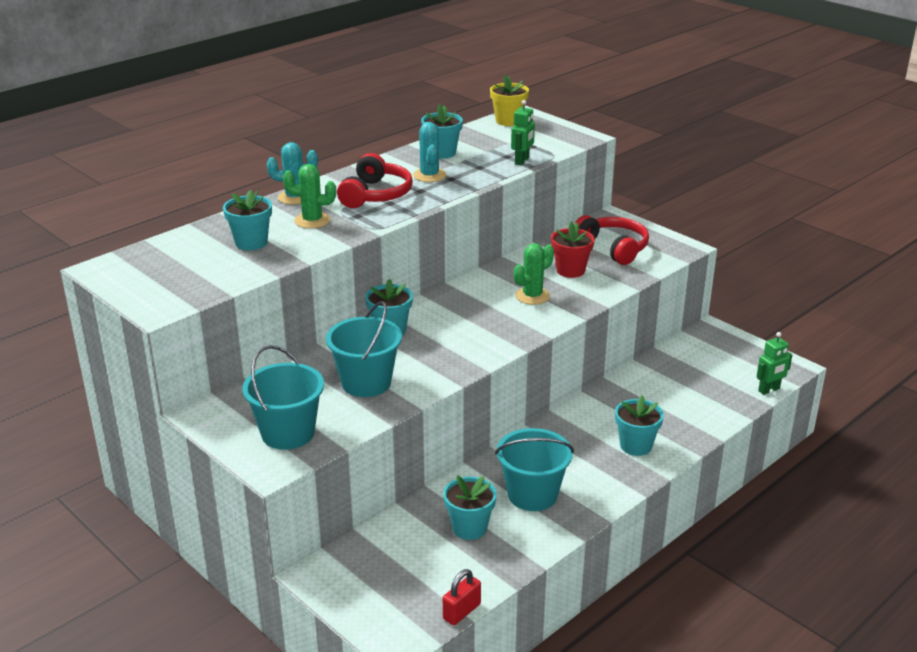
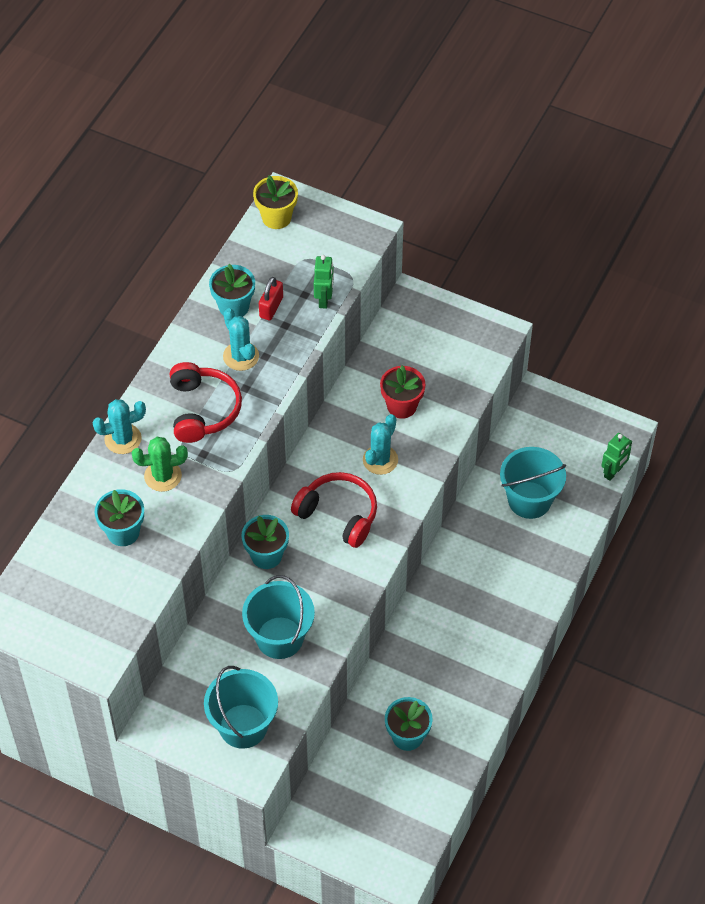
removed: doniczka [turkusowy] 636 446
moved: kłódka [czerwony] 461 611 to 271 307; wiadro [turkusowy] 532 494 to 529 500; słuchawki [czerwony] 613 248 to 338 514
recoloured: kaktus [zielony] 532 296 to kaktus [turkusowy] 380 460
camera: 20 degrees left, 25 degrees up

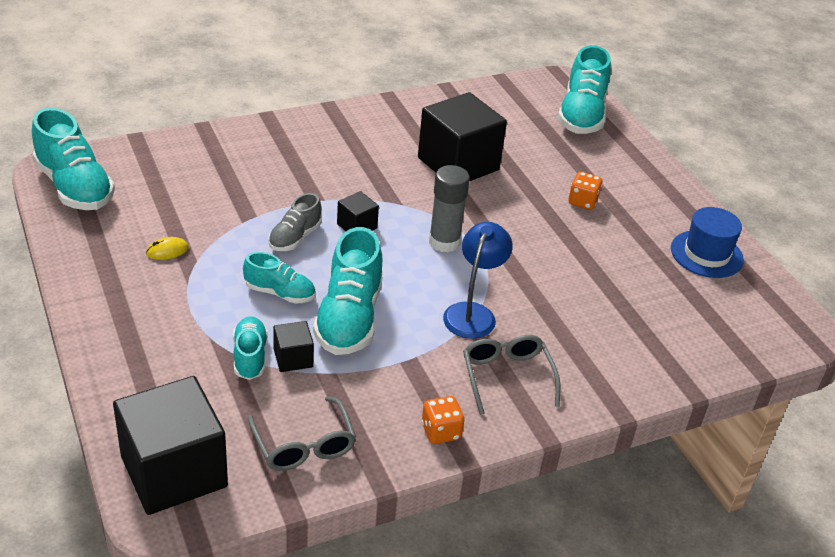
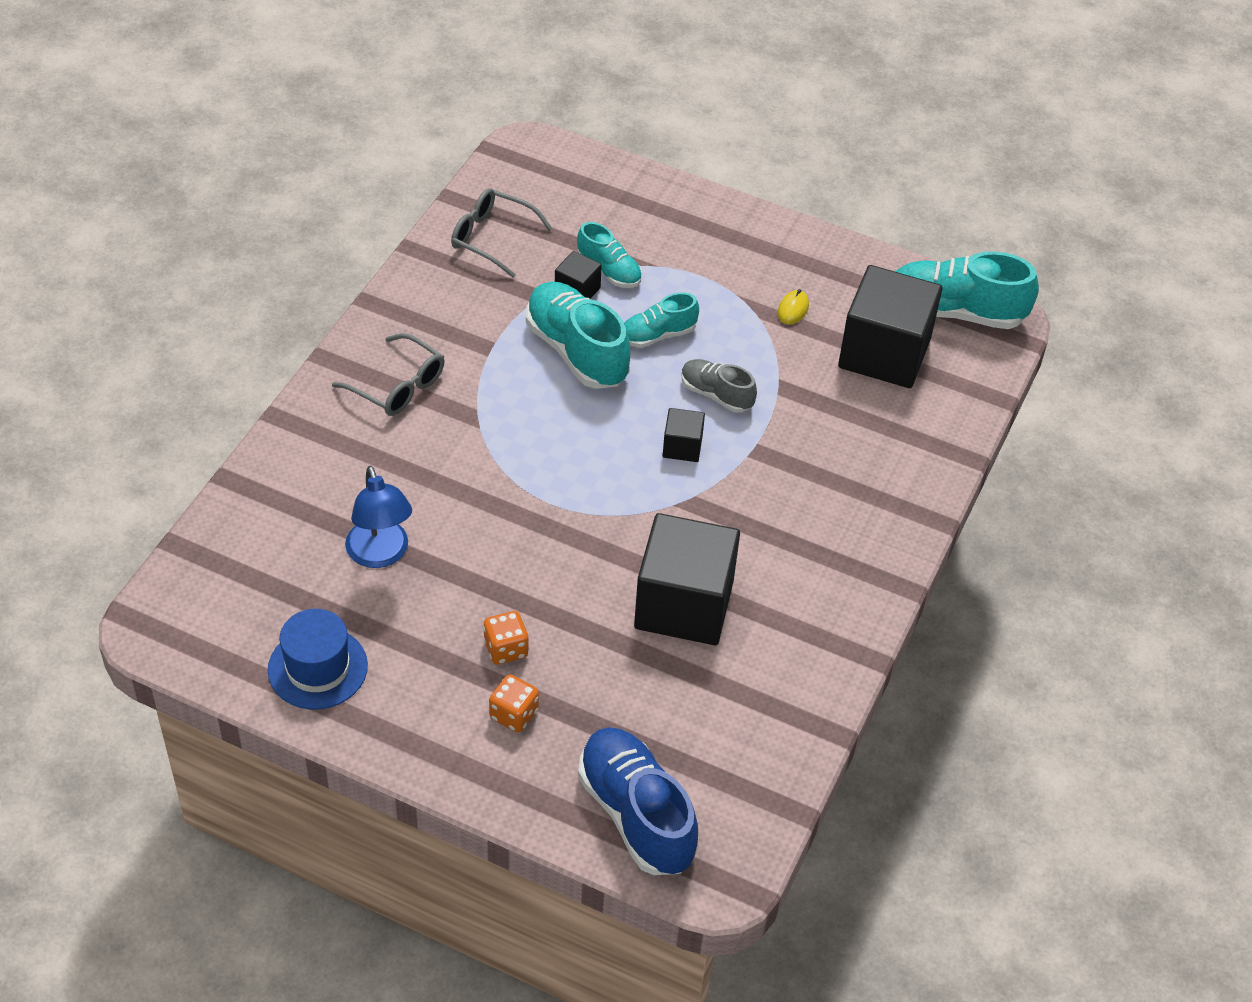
removed: klej w sztyfcie [szary] 444 242
moved: sześcian [czarny] 174 471 to 884 353; kostka do gry [pomarańczowy] 441 431 to 514 714; lampka [niebieski] 473 313 to 380 554
recoloured: but [turkusowy] 581 115 to but [niebieski] 636 814
turned: but [szary] 295 238 = 716 395 45 degrees counterclockwise
camera: 140 degrees right, 10 degrees up

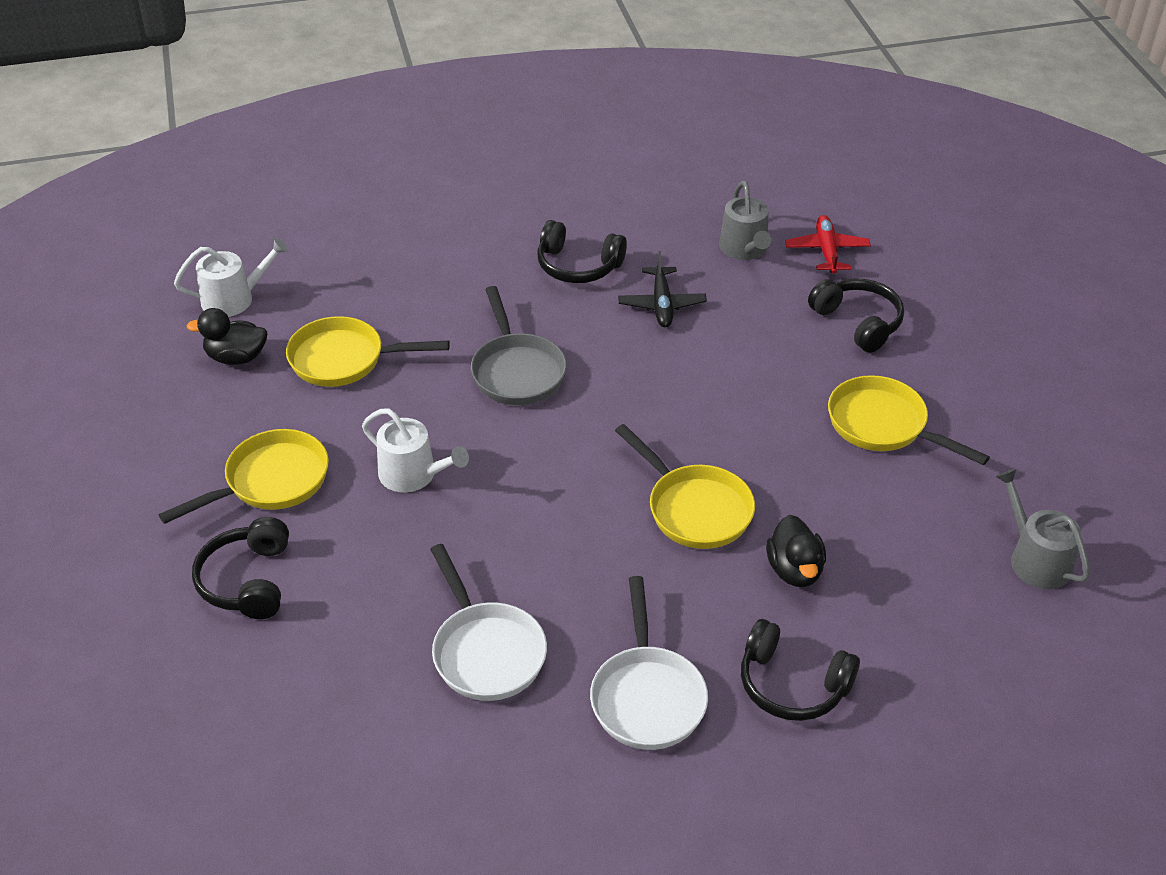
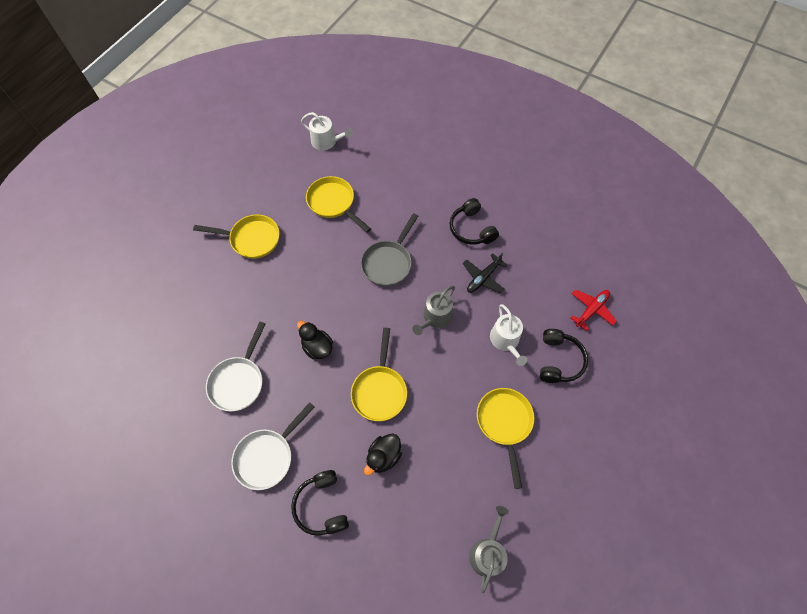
removed: słuchawki [czarny] 248 581
moved: kaczka [czarny] 236 357 to 317 347; konewka [biały] 413 475 to 506 341; konewka [szary] 745 249 to 435 317
camera: 45 degrees right, 20 degrees up

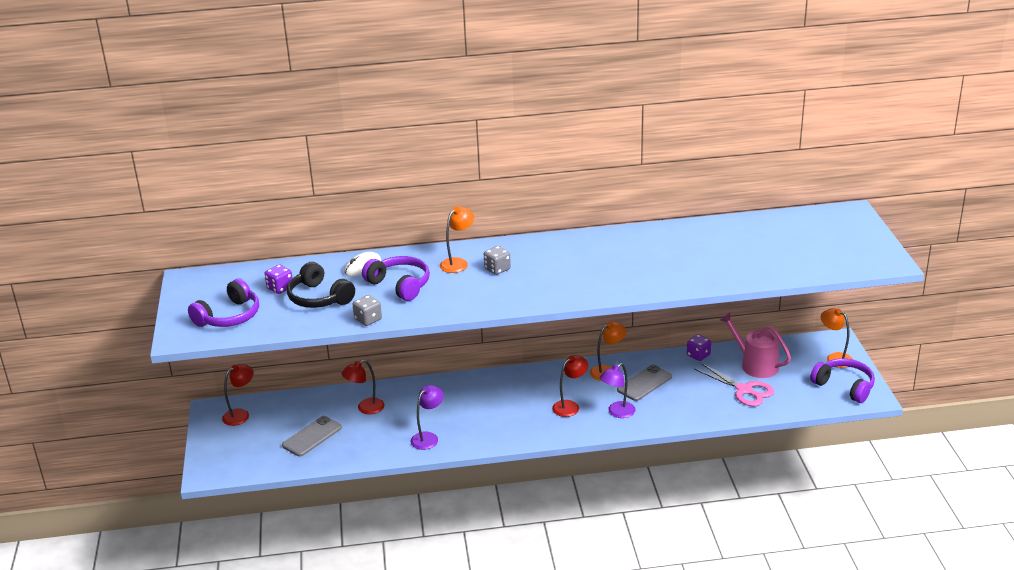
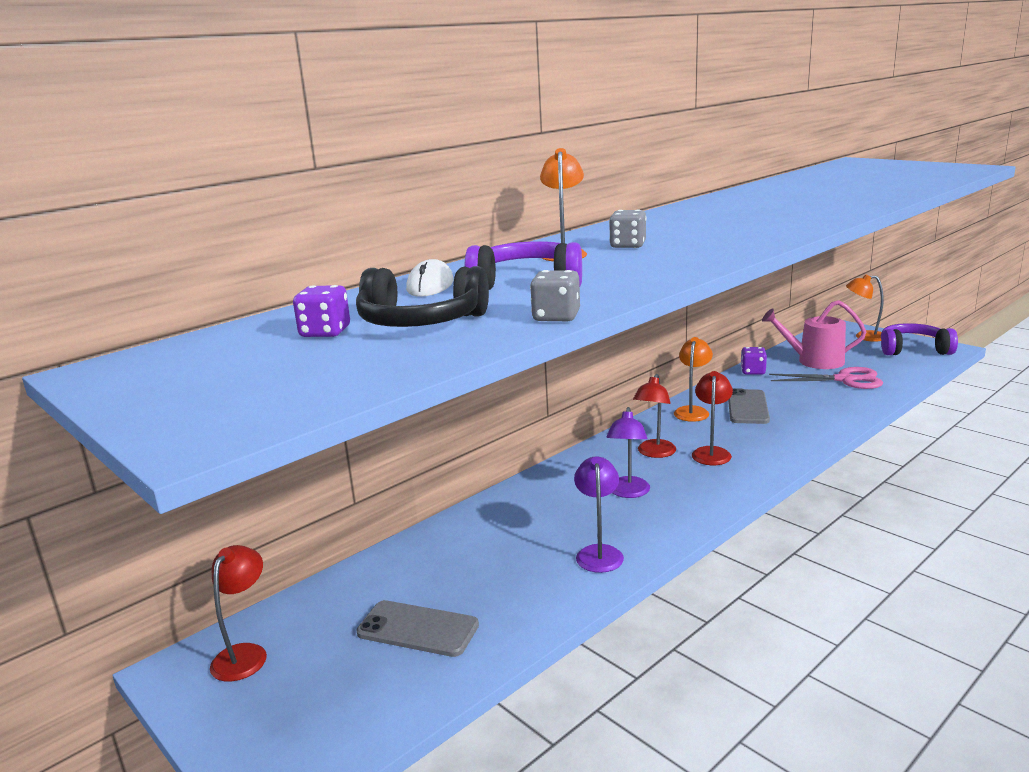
removed: słuchawki [fioletowy] 229 316
moved: lampka [czerwony] 365 408 to 654 453; lampka [fioletowy] 617 413 to 628 492
turned: telefon [szary] 312 436 = 417 629 75 degrees counterclockwise
camera: 35 degrees left, 10 degrees down

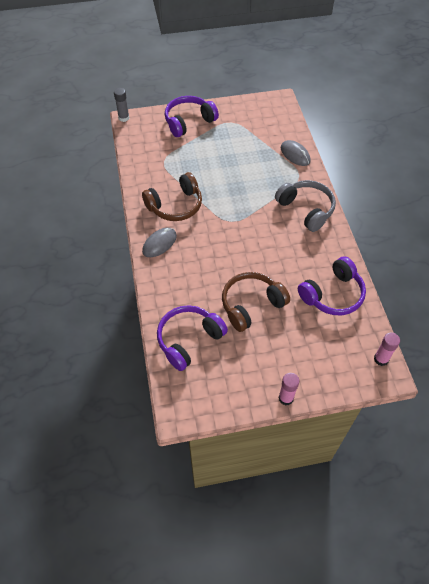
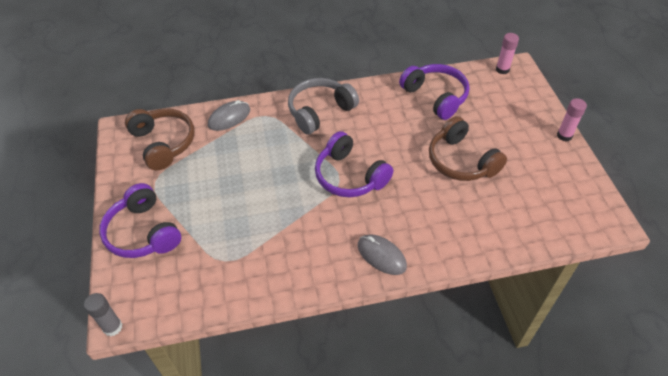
moved: słuchawki [brązowy] 175 205 to 163 143; słuchawki [fioletowy] 189 340 to 349 176
camera: 90 degrees left, 5 degrees down

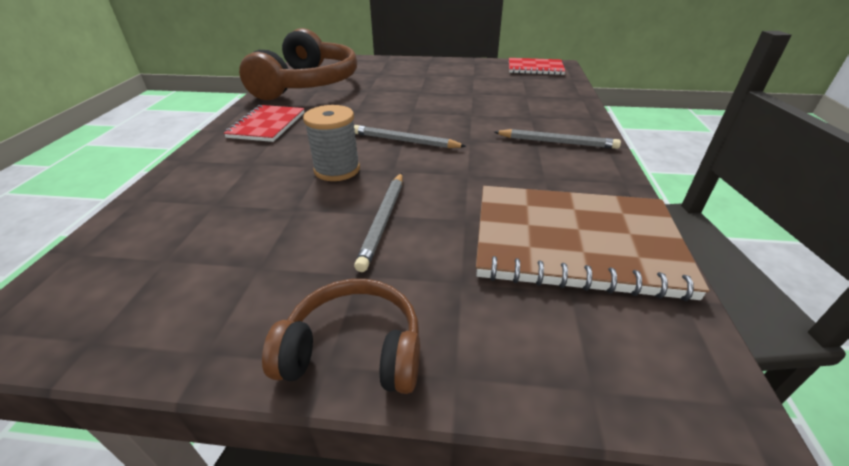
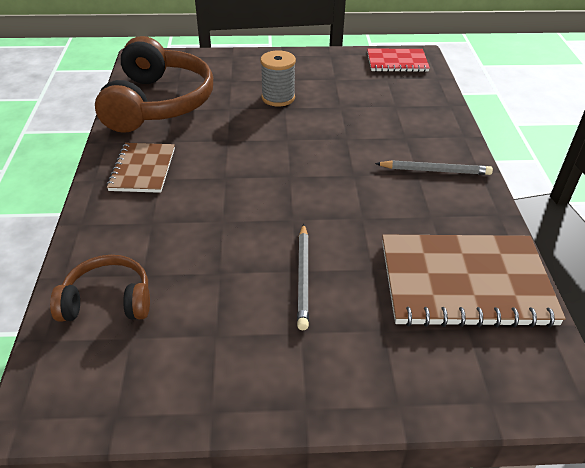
removed: ołówek [szary] 404 141
moved: słuchawki [brązowy] 354 350 to 108 301; szpulka [szary] 337 170 to 278 98
recoloured: zeszyt [czerwony] 267 125 to zeszyt [brązowy] 143 169
camera: 10 degrees left, 5 degrees up

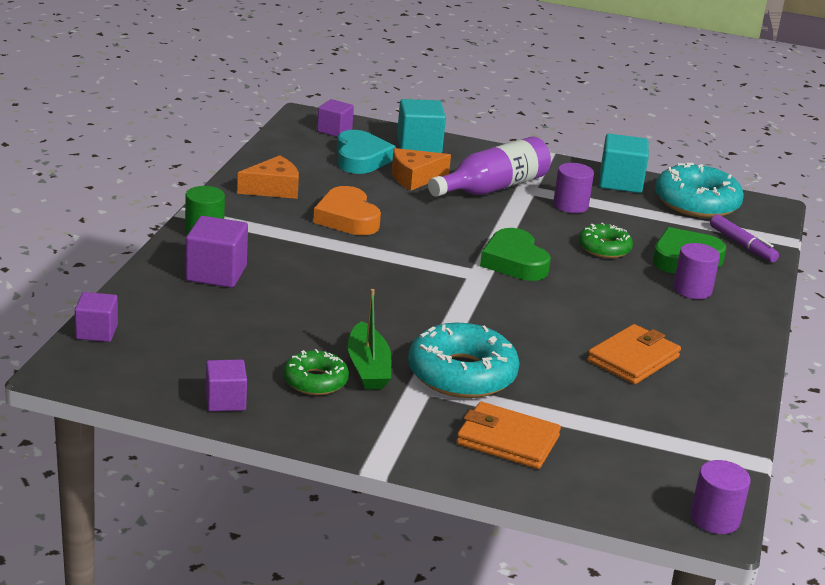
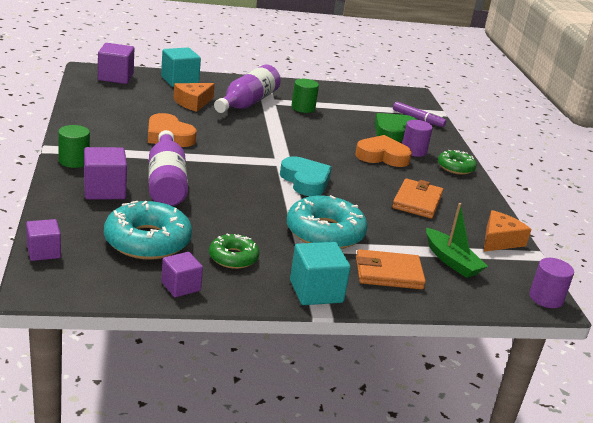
removed: serce [zielony] 514 262
added: butelka [fioletowy] 166 182; serce [pomarańczowy] 382 156
moved: ser [pomarańczowy] 273 189 to 499 240; serce [turkusowy] 361 158 to 305 181; łódka [zielony] 368 368 to 451 261; donut [zielony] 604 248 to 455 167; sześcian [turkusowy] 620 182 to 316 291; donut [turkusowy] 696 203 to 147 241
recoloured: walec [fioletowy] 570 205 to walec [zielony] 303 108
resized: sześcian [fioletowy] 334 130 = 115 77 x1.53
camera: 25 degrees left, 0 degrees up

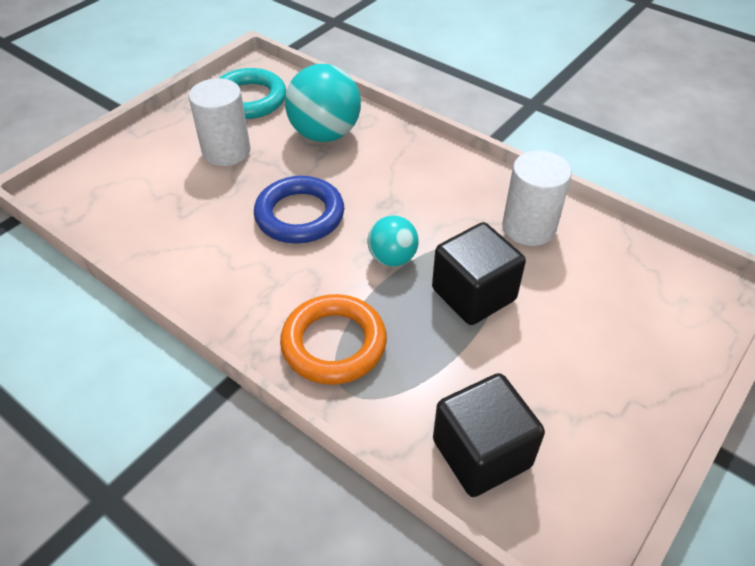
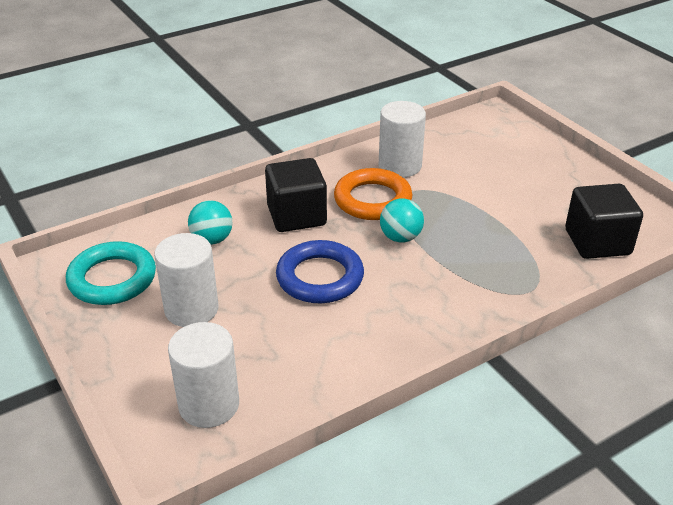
added: walec [biały] 209 405
moved: pierścień [pomarańczowy] 334 344 to 372 200; sześcian [czarny] 473 294 to 296 216
resized: piłka [turkusowy] 325 134 = 212 239 x0.57
camera: 70 degrees left, 10 degrees down

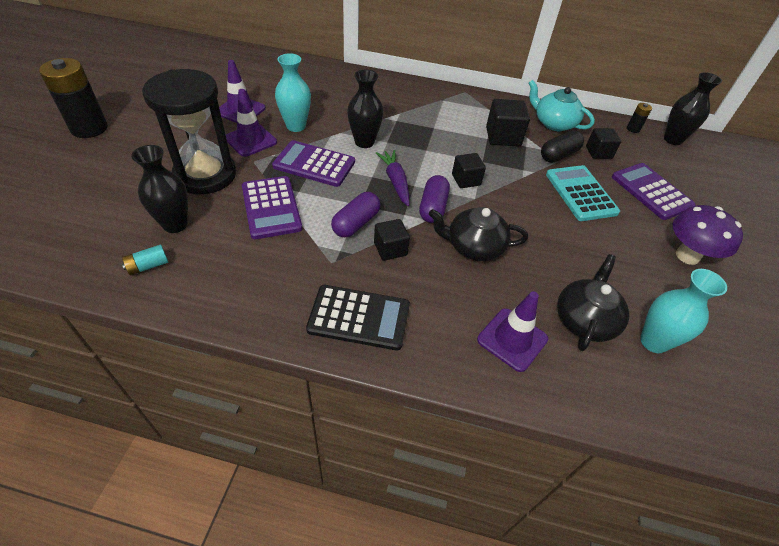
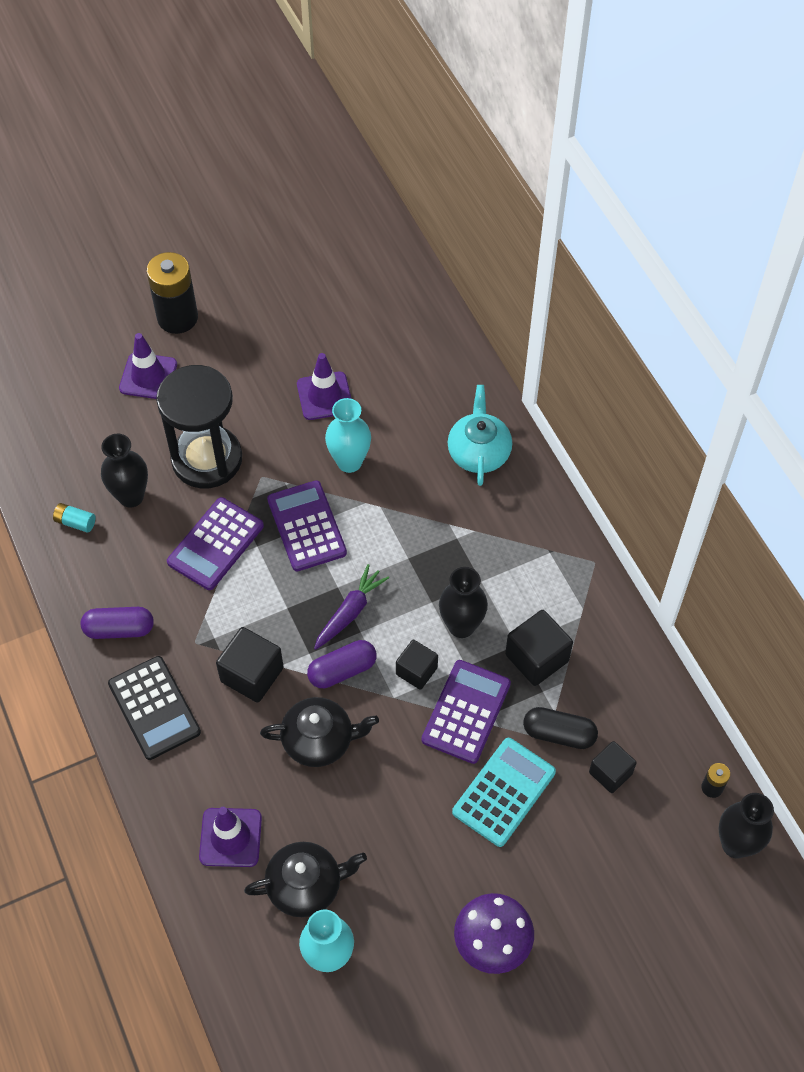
moved: pachołek [fioletowy] 251 140 to 148 376; kapsułka [fioletowy] 356 223 to 119 629; wazon [czarny] 364 142 to 461 626; imbryk [turkusowy] 553 123 to 478 452; kalkulator [fioletowy] 651 191 to 466 712
turned: imbryk [czarny] 474 247 = 319 740 120 degrees clockwise
resized: sześcian [czarny] 390 249 = 252 675 x1.52
camera: 55 degrees right, 10 degrees up

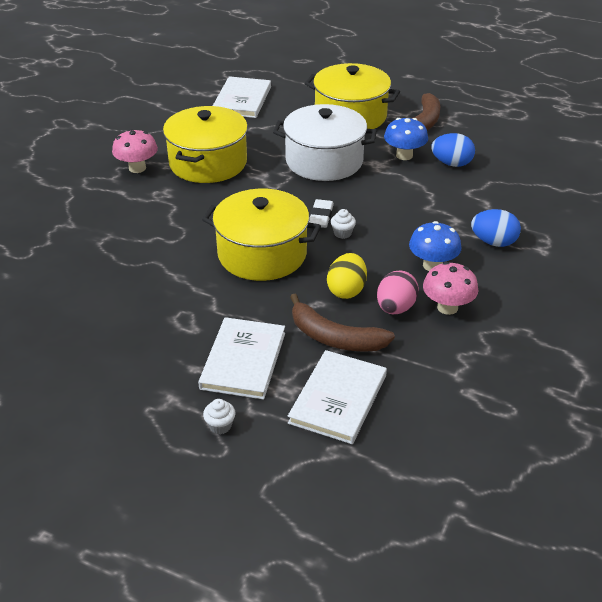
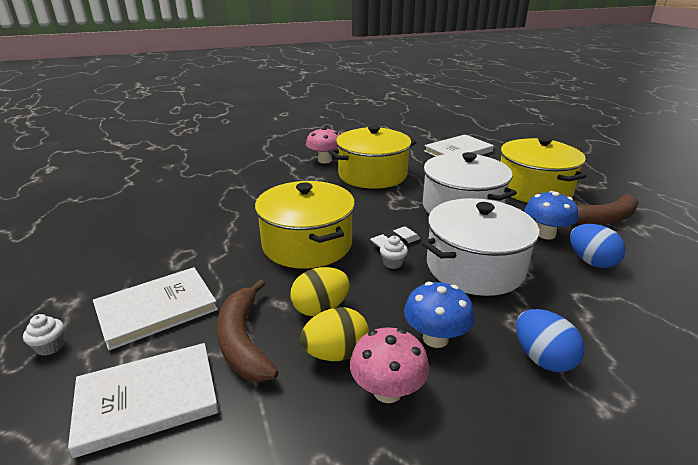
added: garnek [biały] 475 267
recoloured: jajko [różowy] 395 308 to jajko [żółty] 336 353
camera: 45 degrees right, 10 degrees down

